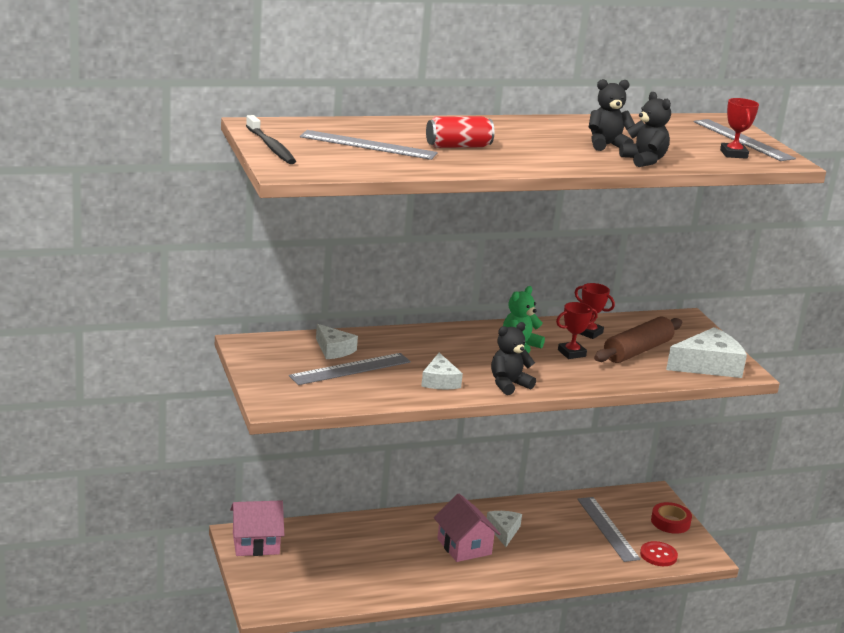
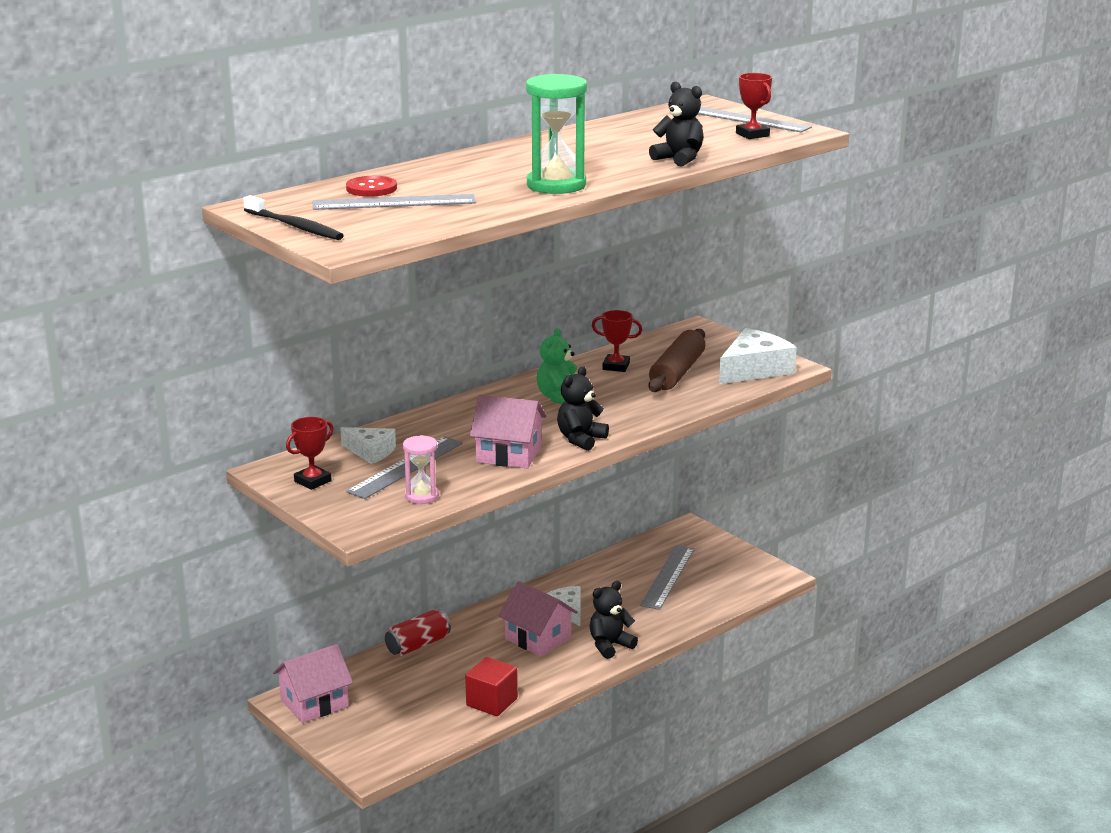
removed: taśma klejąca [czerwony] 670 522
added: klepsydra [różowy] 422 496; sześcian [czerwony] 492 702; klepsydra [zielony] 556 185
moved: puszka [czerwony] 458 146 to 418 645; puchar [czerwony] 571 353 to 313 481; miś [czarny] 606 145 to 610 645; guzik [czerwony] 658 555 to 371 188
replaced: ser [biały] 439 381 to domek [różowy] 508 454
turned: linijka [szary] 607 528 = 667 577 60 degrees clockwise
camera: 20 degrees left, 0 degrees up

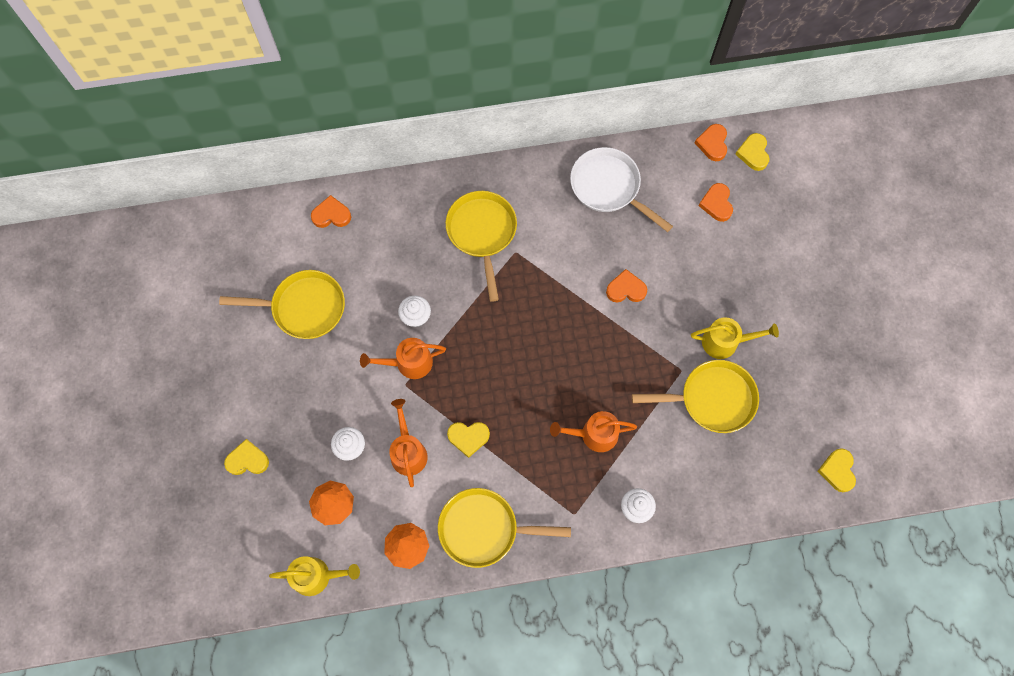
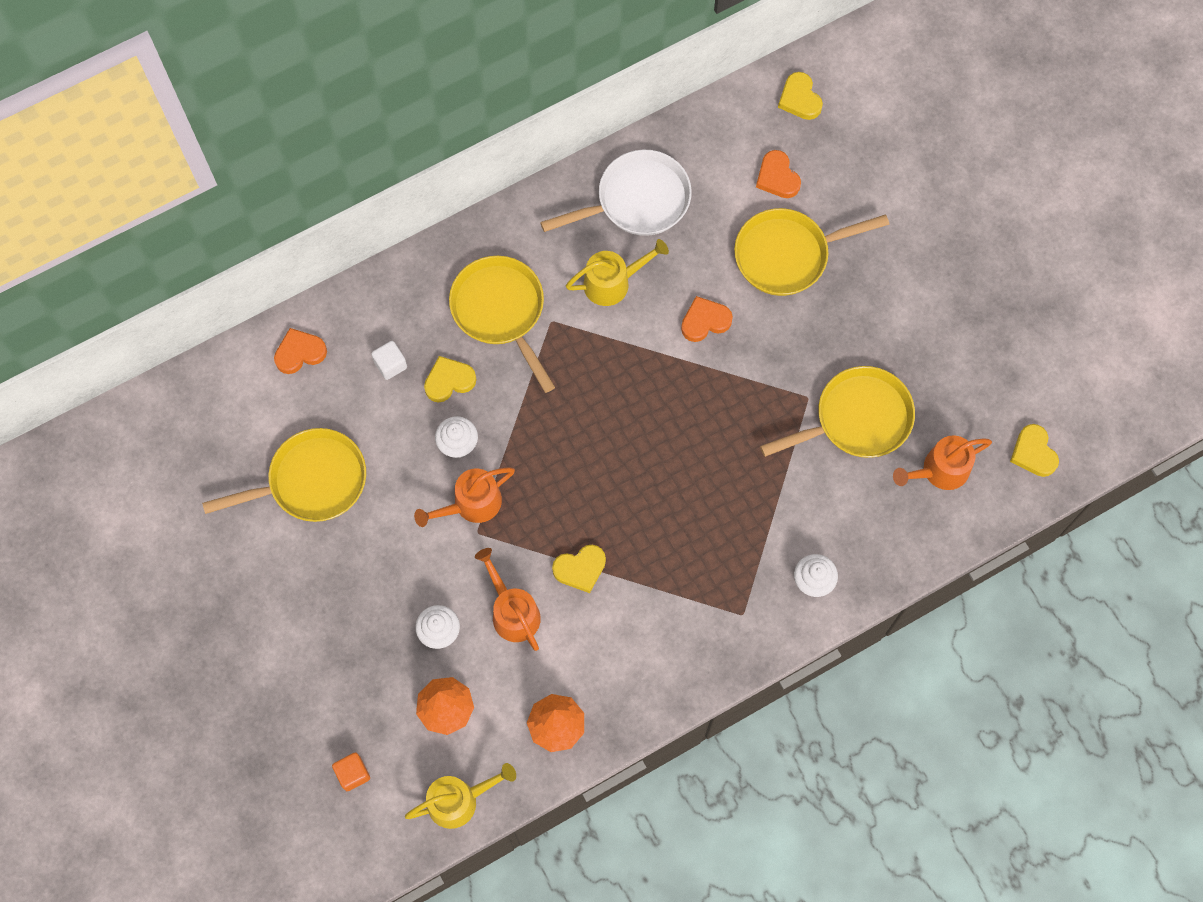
removed: serce [pomarańczowy] 712 144
added: sześcian [pomarańczowy] 353 773; sześcian [biały] 390 365
moved: serce [żółty] 247 460 to 449 381; patelnia [żółty] 484 529 to 787 255; konewka [pomarańczowy] 593 434 to 939 471; konewka [żółty] 725 342 to 613 282
turned: patelnia [biały] 609 187 = 637 201 135 degrees clockwise
camera: 20 degrees left, 0 degrees up

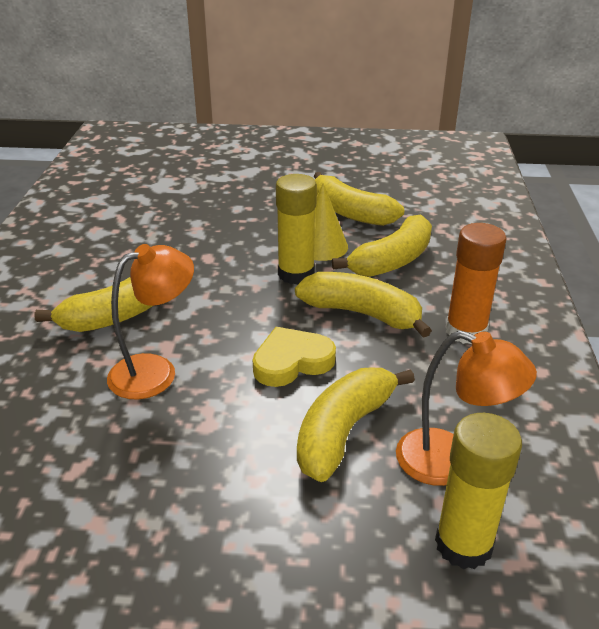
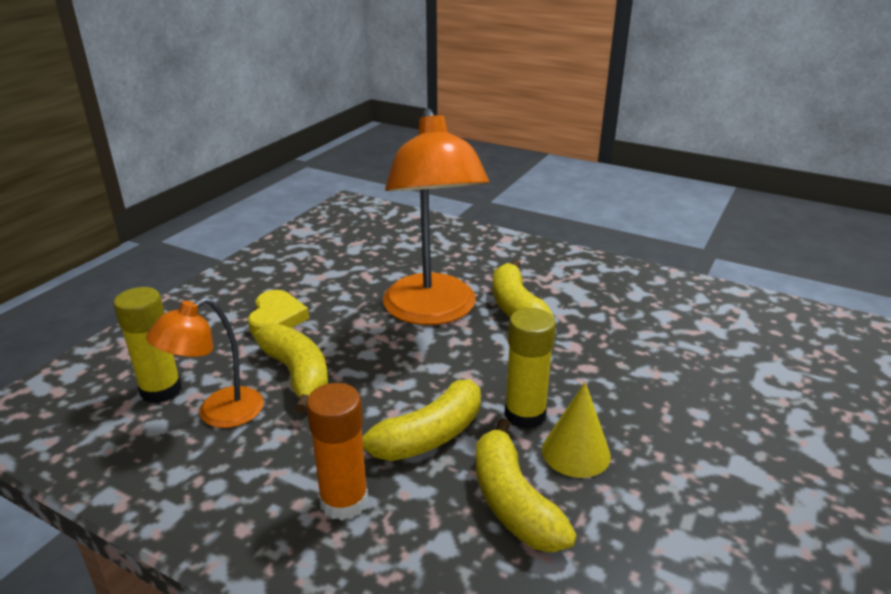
removed: banan [żółty] 350 212
moved: serce [żółty] 292 361 to 276 318
resized: lampka [pomarańczowy] 155 371 = 432 312 x1.86
camera: 115 degrees right, 5 degrees down

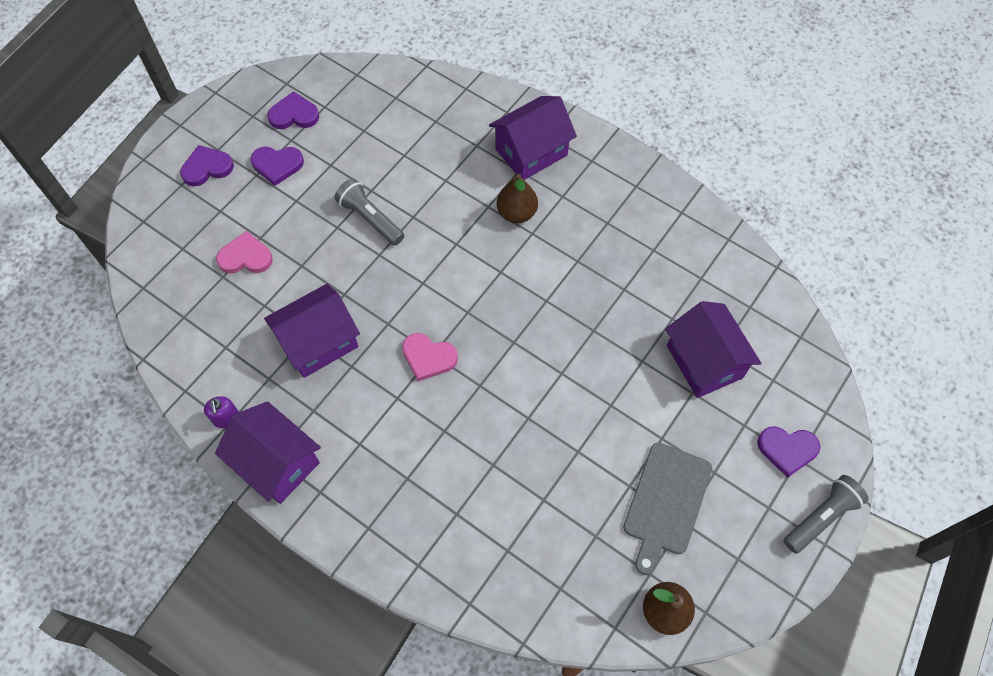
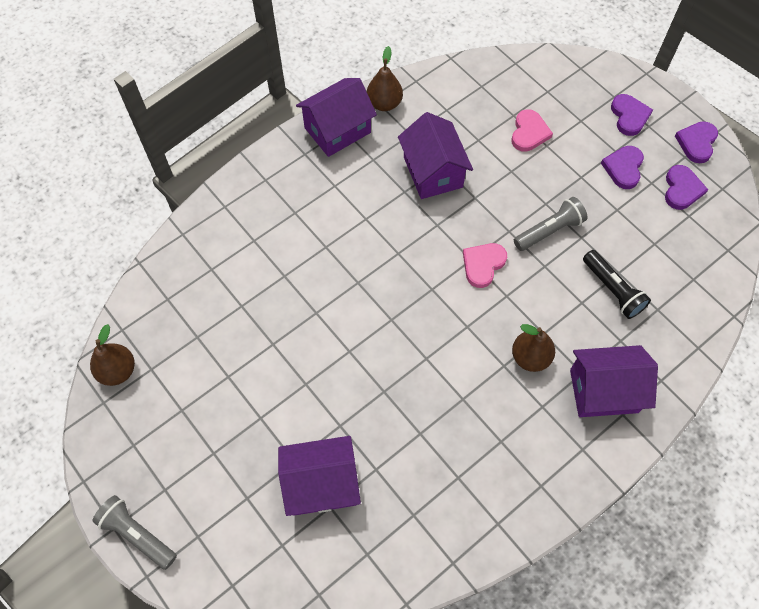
removed: deska do krojenia [szary] 666 502
added: latarka [czarny] 612 290
moved: serce [różowy] 428 357 to 483 265; serce [fioletowy] 787 450 to 697 143
replaced: dozownik mydła [fioletowy] 226 418 to gruszka [brązowy] 384 103
turned: domek [fioletowy] 531 152 = 603 391 75 degrees counterclockwise; latarka [szary] 821 517 = 137 534 150 degrees clockwise
camera: 105 degrees right, 0 degrees up

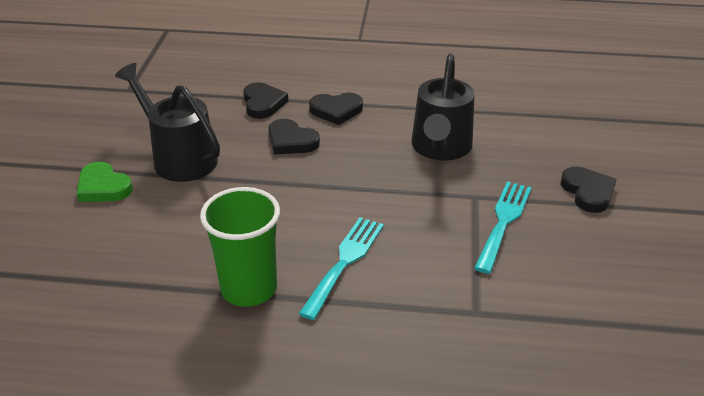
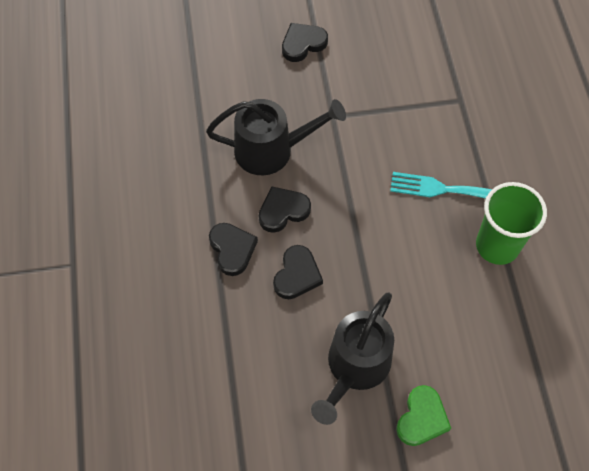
removed: widelec [turkusowy] 503 222
moved: serce [czarny] 263 103 to 283 211
camera: 105 degrees left, 25 degrees up

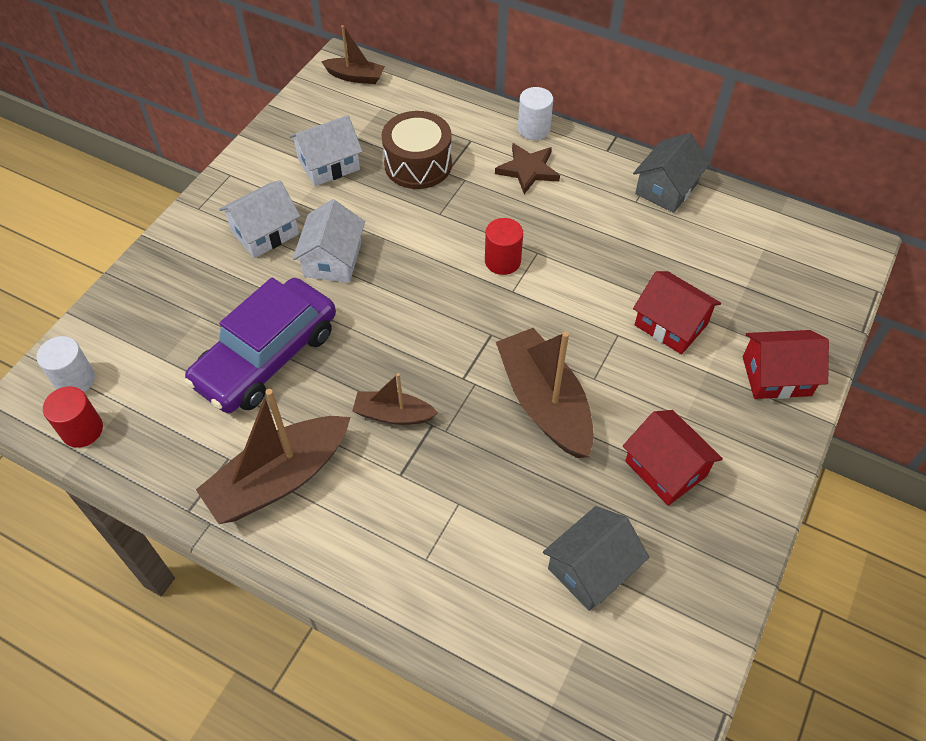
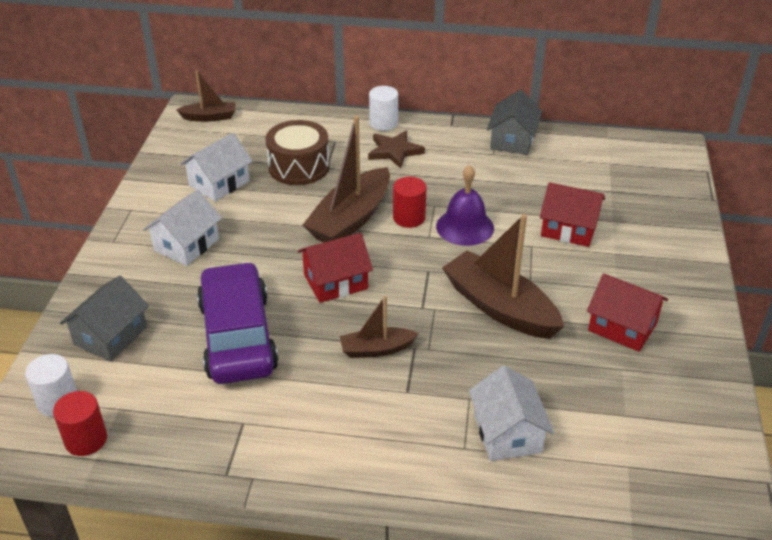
added: dzwonek [fioletowy] 465 227
moved: łódka [brązowy] 279 478 to 351 219; domek [biały] 332 259 to 507 433; domek [szary] 591 568 to 110 336; domek [czerwony] 776 376 to 335 282
turned: samochód [fioletowy] 266 357 = 238 336 150 degrees clockwise
camera: 20 degrees left, 15 degrees down

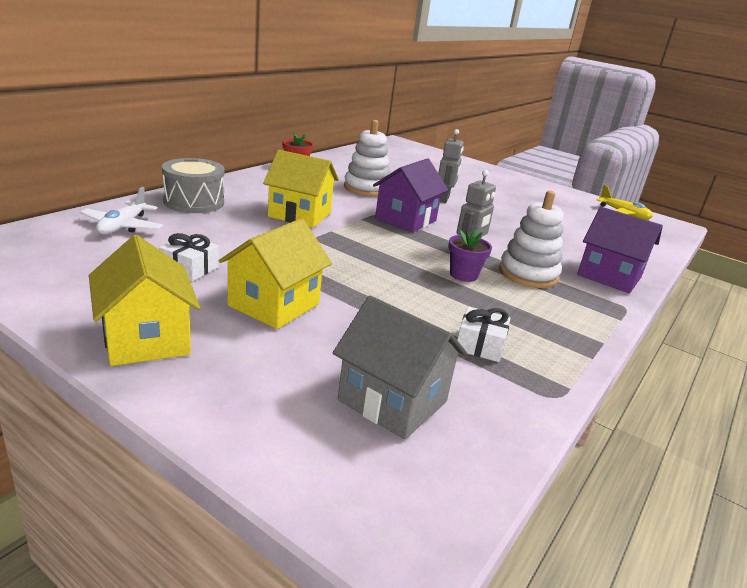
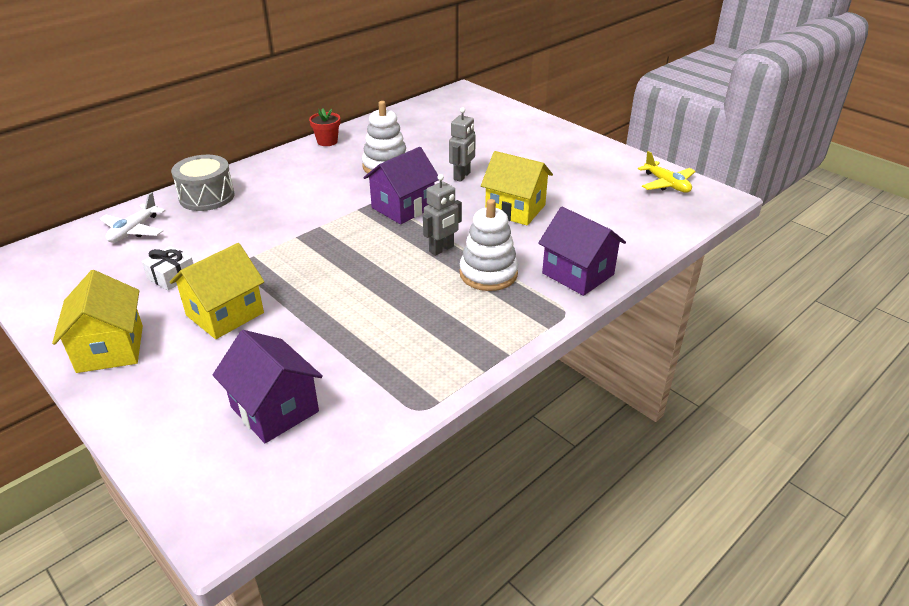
removed: doniczka [fioletowy] 463 275; prezent [biały] 480 345
moved: domek [żółty] 299 215 to 515 209
recoloured: domek [szary] 392 401 to domek [fioletowy] 274 409
camera: 15 degrees right, 10 degrees up

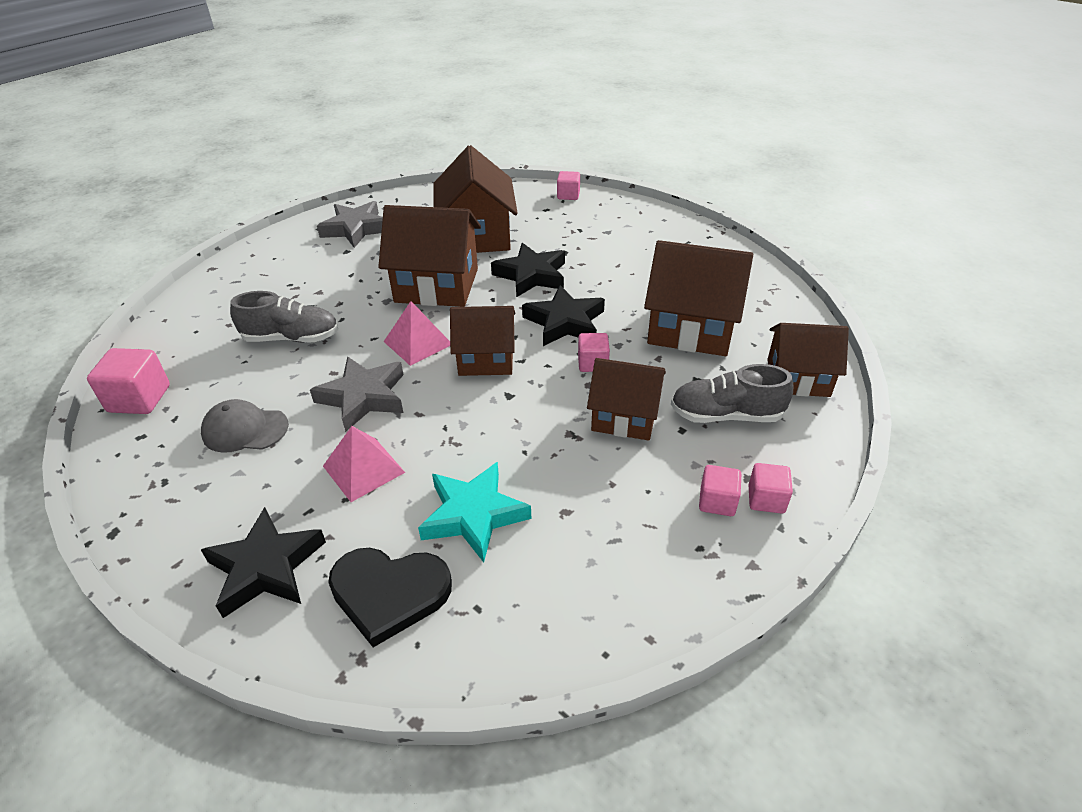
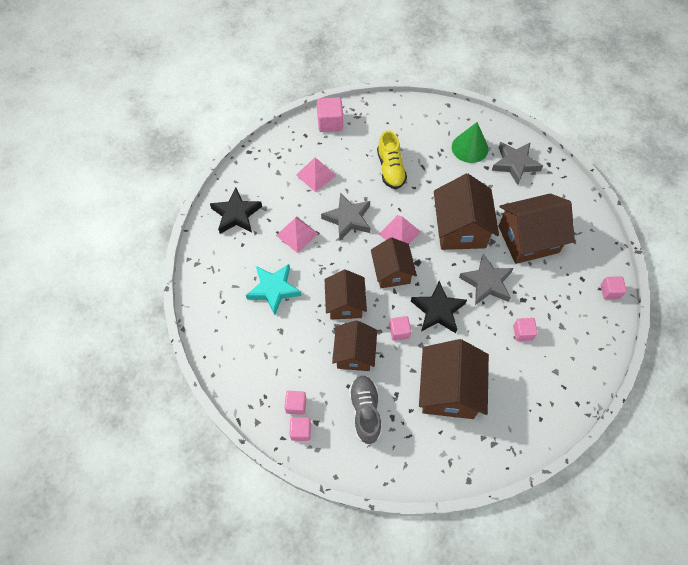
removed: serce [czarny] 389 593
added: stożek [zielony] 469 148; sześcian [różowy] 522 333
moved: domek [brązowy] 798 378 to 345 304
replaced: czapka [szary] 245 430 to piramida [różowy] 316 175
recoloured: but [szary] 291 338 to but [żółty] 390 169; gwiazda [czarny] 531 275 to gwiazda [szary] 487 282
camera: 80 degrees right, 20 degrees up

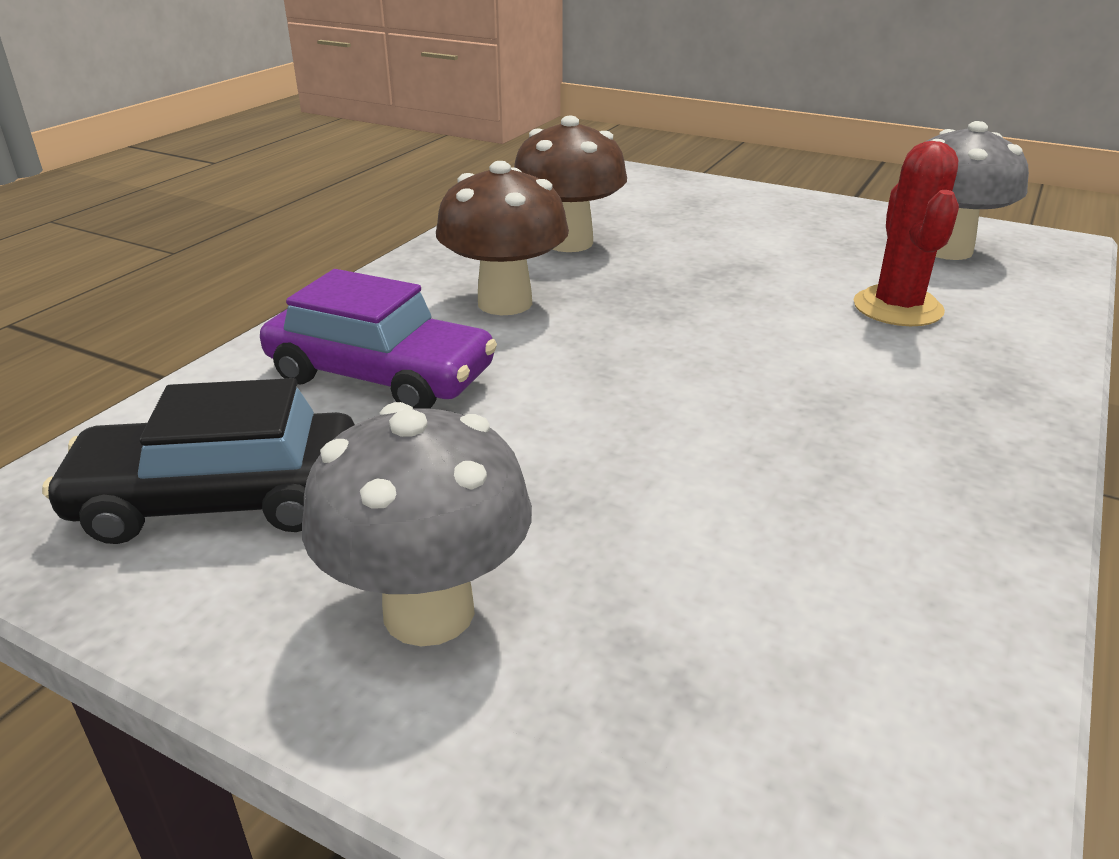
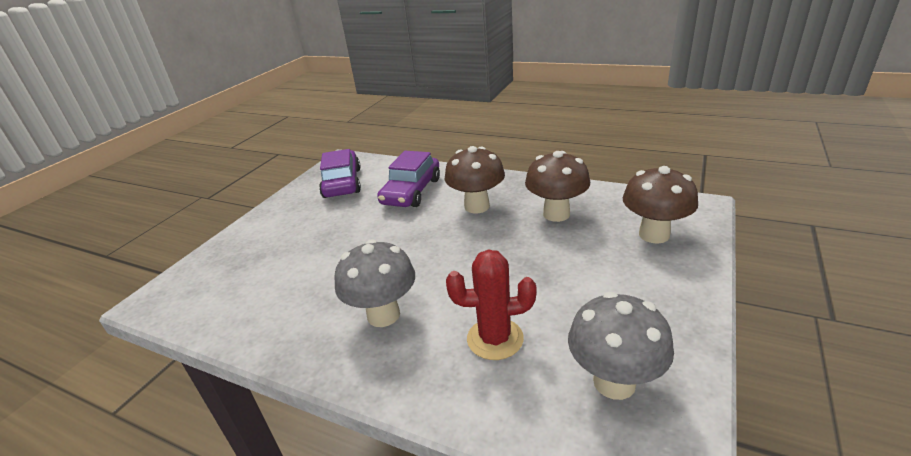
added: grzyb [brązowy] 654 235
moved: grzyb [szary] 429 612 to 383 315
recoloured: samochód [czarny] 220 499 to samochód [fioletowy] 342 183
camera: 90 degrees right, 0 degrees up

